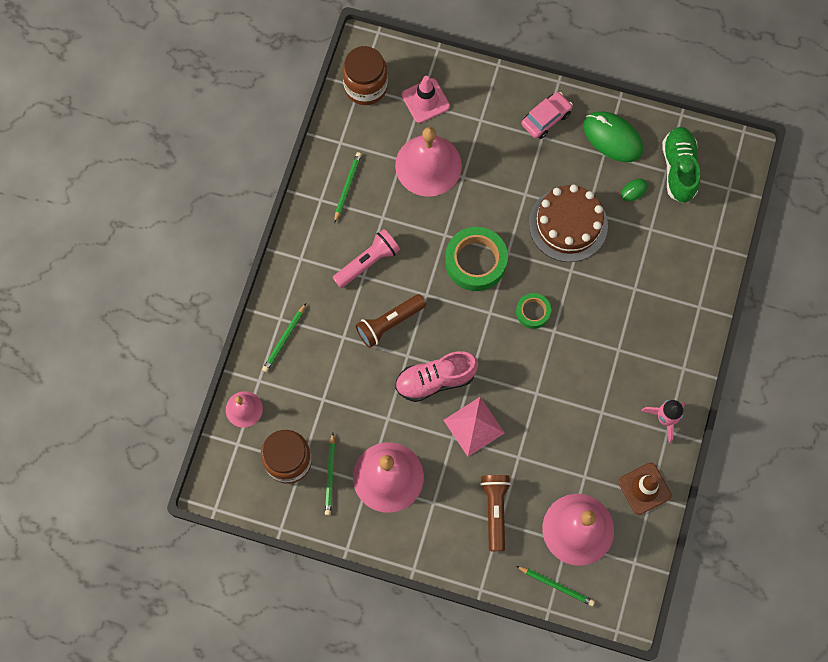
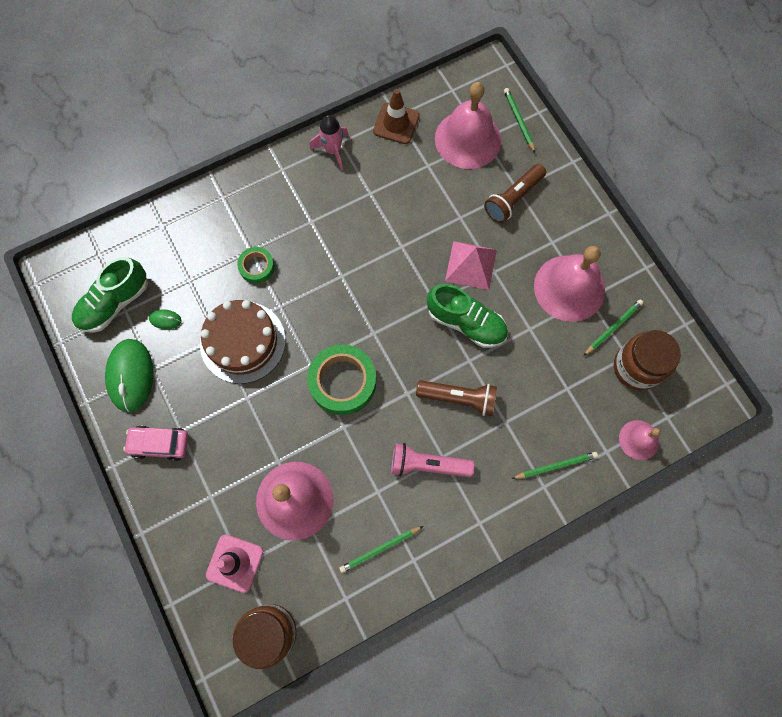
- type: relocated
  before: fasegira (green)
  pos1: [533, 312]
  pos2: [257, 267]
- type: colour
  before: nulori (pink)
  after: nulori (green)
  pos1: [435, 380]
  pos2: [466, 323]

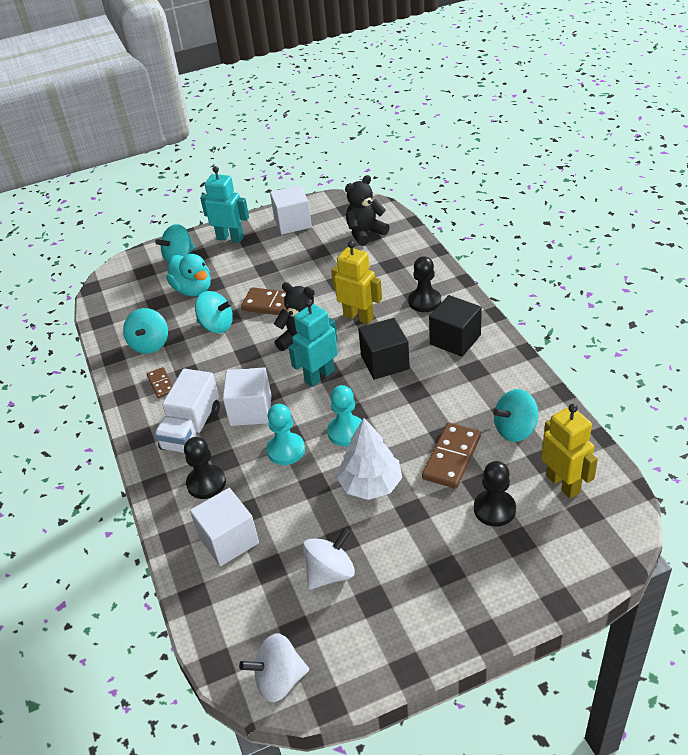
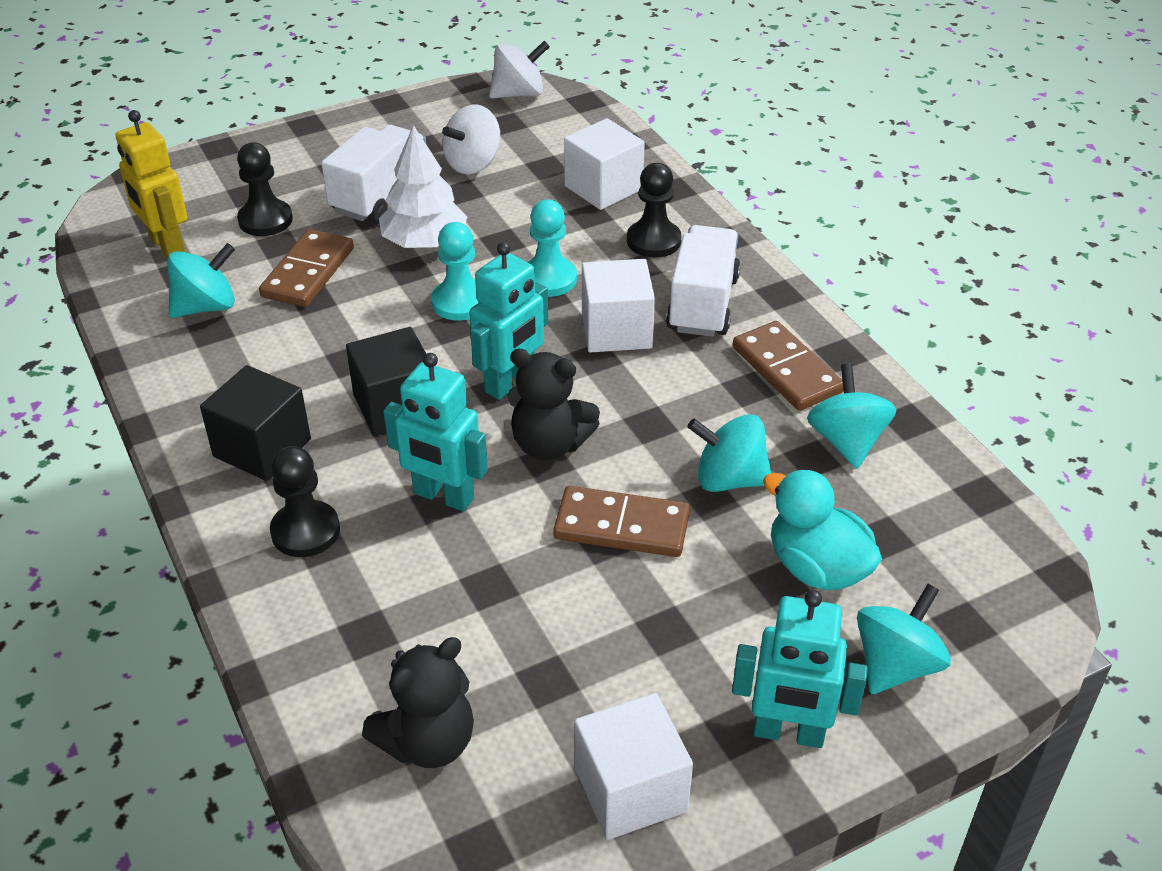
- type: colour
  before: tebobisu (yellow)
  after: tebobisu (turquoise)
  pos1: [358, 317]
  pos2: [443, 496]
- type: size
  before: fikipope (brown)
  pos1: [161, 384]
  pos2: [787, 370]
  scale: 1.75
- type: appeared
  after: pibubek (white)
  pos2: [380, 196]

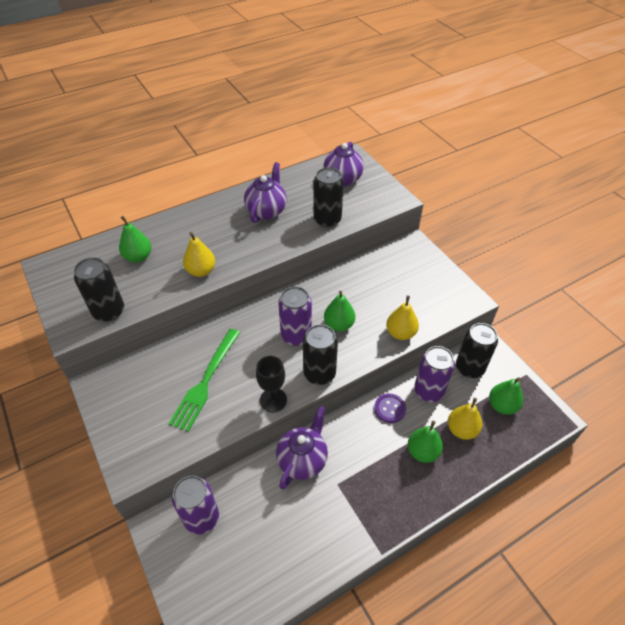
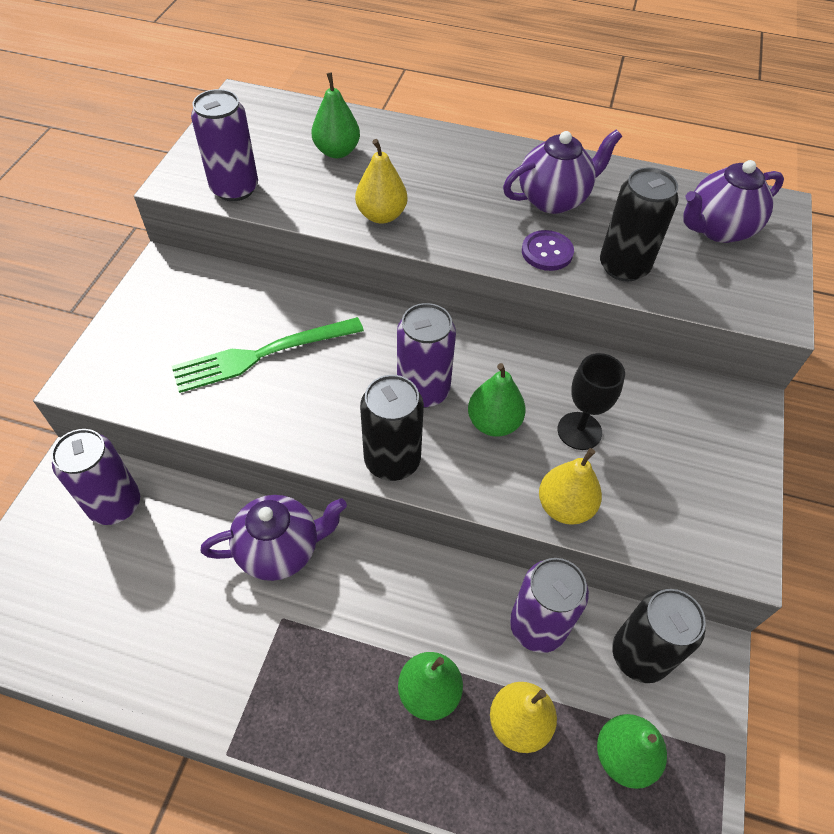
- type: colour
  before: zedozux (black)
  after: zedozux (purple)
  pos1: [109, 311]
  pos2: [235, 188]
- type: relocated
  before: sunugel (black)
  pos1: [273, 400]
  pos2: [579, 431]
- type: relocated
  before: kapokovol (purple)
  pos1: [390, 409]
  pos2: [547, 252]

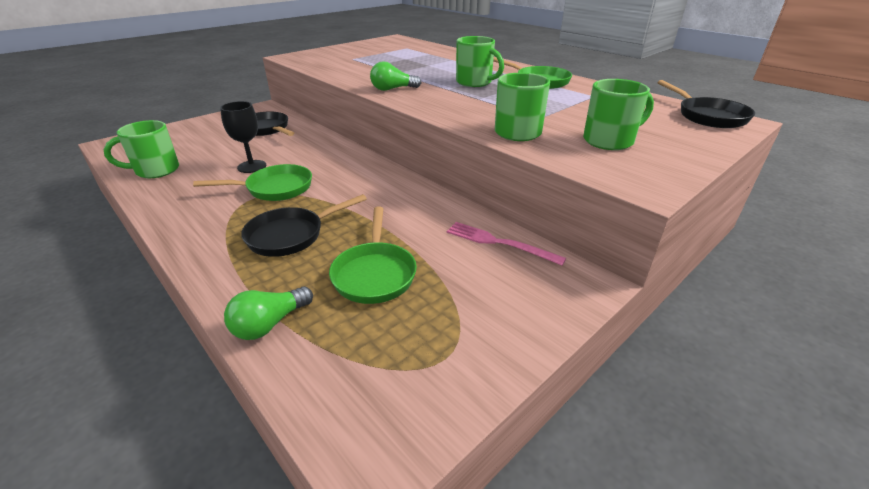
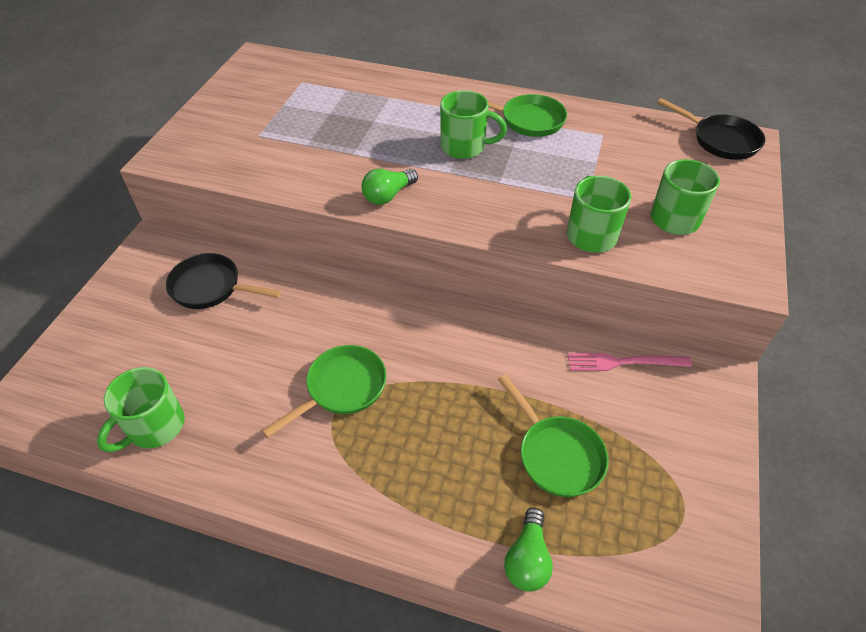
- type: missing
  before: sunugel (black)
  pos1: [252, 166]
- type: missing
  before: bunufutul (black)
  pos1: [291, 235]

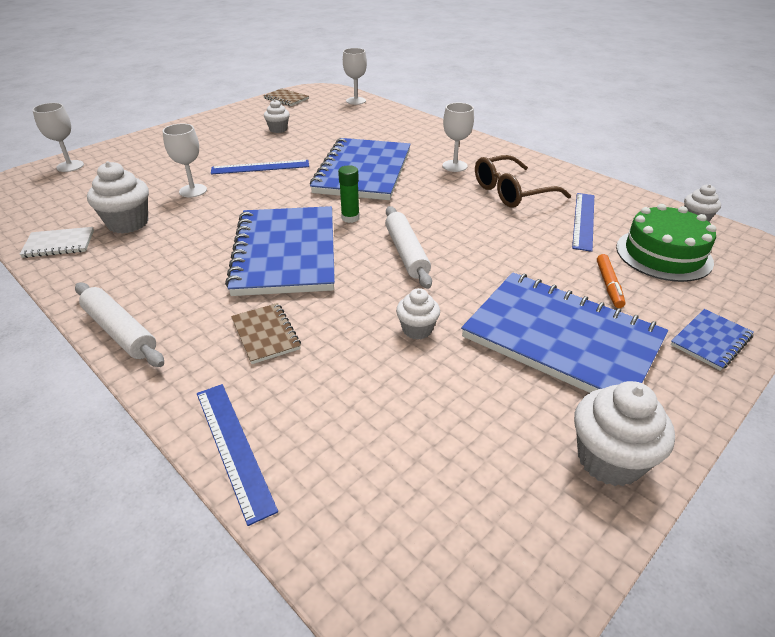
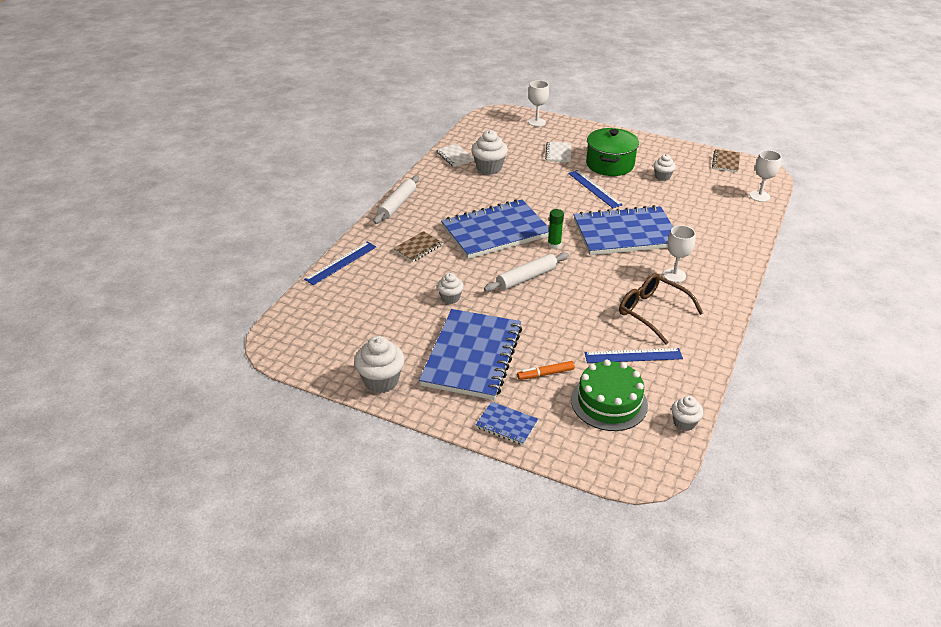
- type: missing
  before: sunugel (white)
  pos1: [193, 191]
- type: appeared
  after: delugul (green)
  pos2: [610, 164]
- type: appeared
  after: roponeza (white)
  pos2: [558, 153]

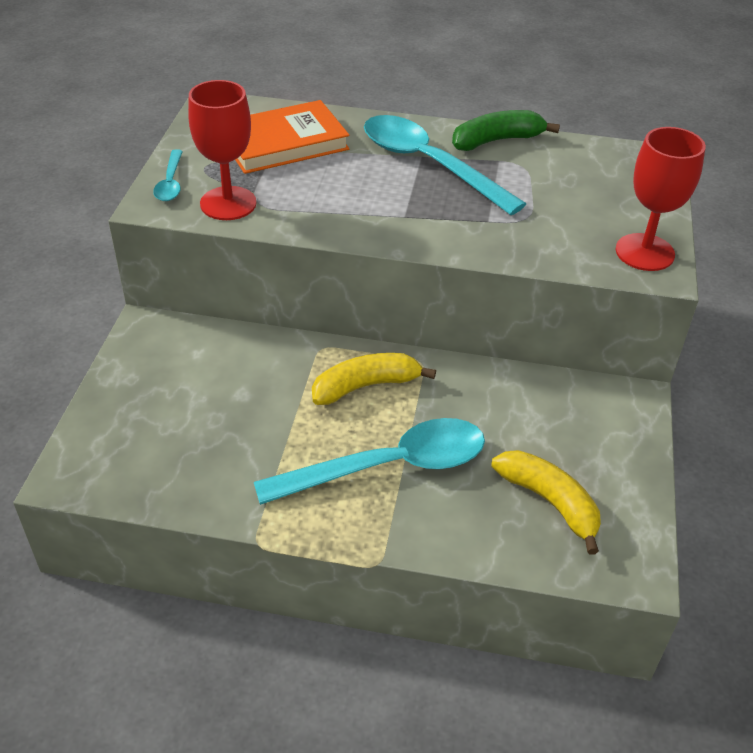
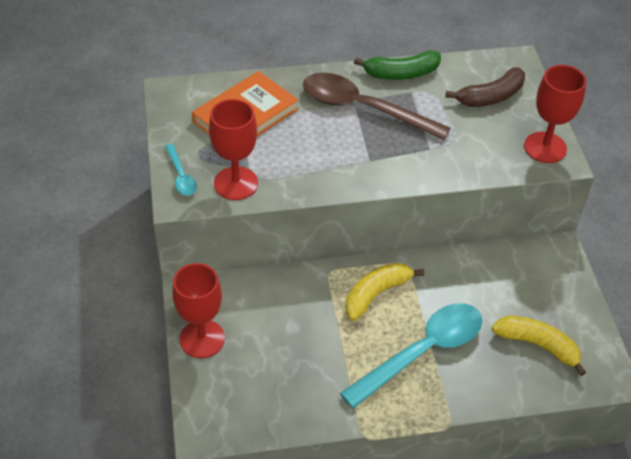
- type: spun
  before: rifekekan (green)
  pos1: [497, 140]
  pos2: [401, 73]
  turn: -150
- type: colour
  before: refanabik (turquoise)
  after: refanabik (brown)
  pos1: [429, 164]
  pos2: [363, 108]
- type: appeared
  after: rifekekan (brown)
  pos2: [490, 97]
- type: appeared
  after: sunugel (red)
  pos2: [202, 339]

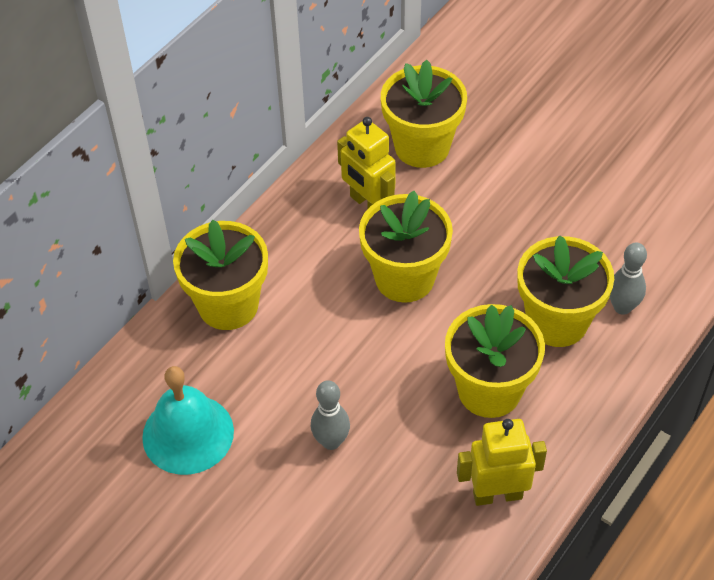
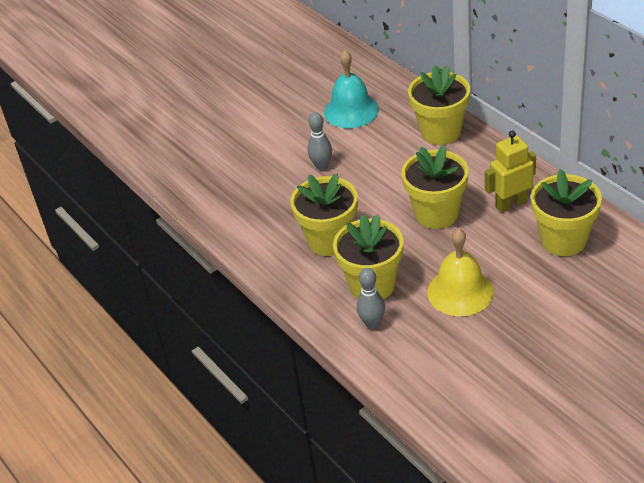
- type: missing
  before: tebobisu (yellow)
  pos1: [497, 494]
- type: appeared
  after: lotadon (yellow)
  pos2: [460, 291]

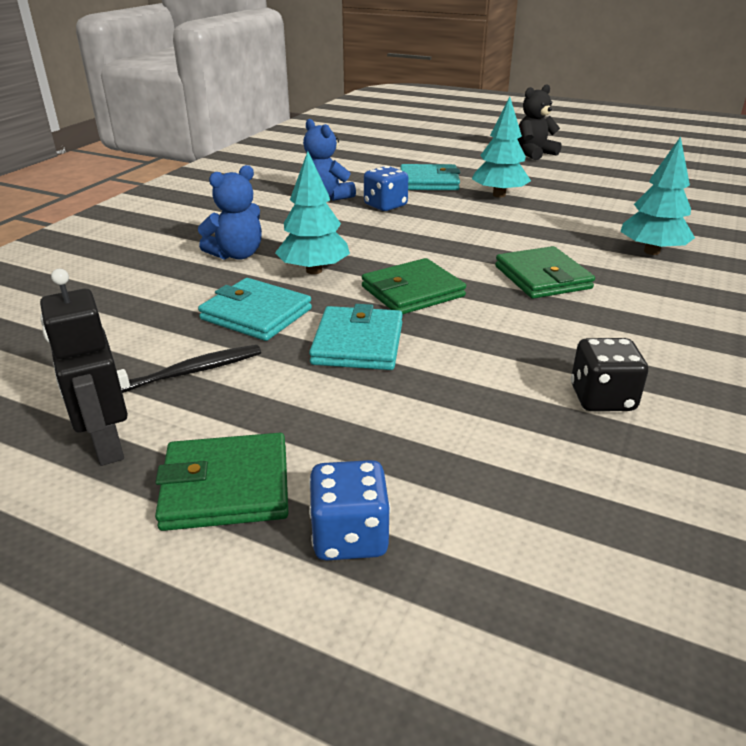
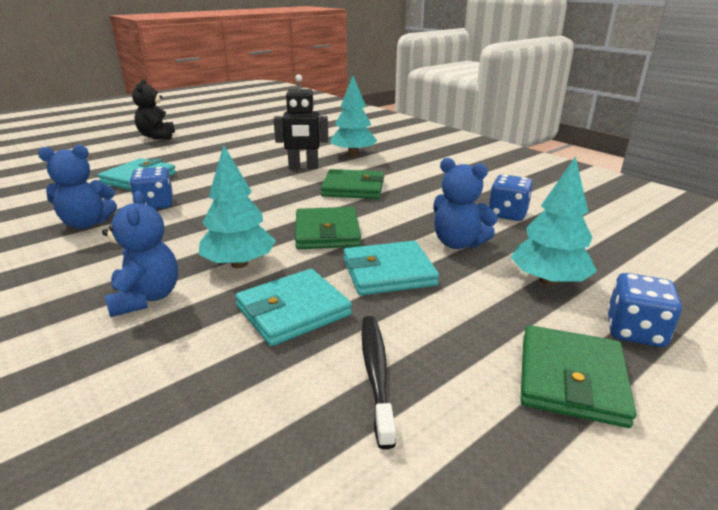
- type: relocated
  before: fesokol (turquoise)
  pos1: [499, 195]
  pos2: [548, 281]
- type: relocated
  before: tebobisu (black)
  pos1: [106, 445]
  pos2: [303, 167]
- type: spun
  before: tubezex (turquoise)
  pos1: [358, 343]
  pos2: [388, 272]
  turn: -45
- type: colour
  before: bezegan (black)
  after: bezegan (blue)
  pos1: [602, 398]
  pos2: [507, 214]
- type: appeared
  after: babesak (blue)
  pos2: [458, 243]

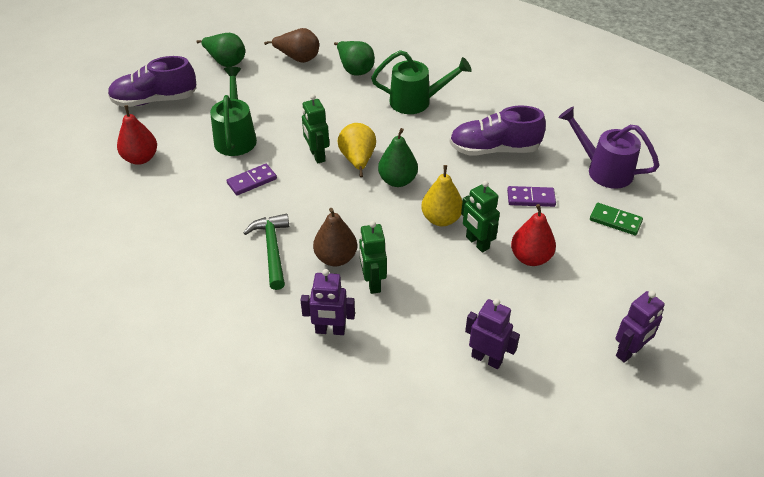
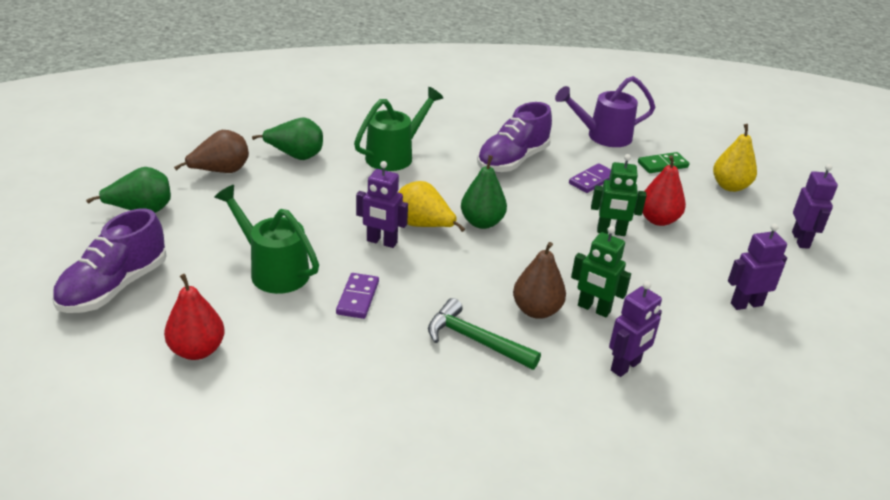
- type: colour
  before: tebobisu (green)
  after: tebobisu (purple)
  pos1: [317, 155]
  pos2: [381, 242]
- type: relocated
  before: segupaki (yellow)
  pos1: [441, 219]
  pos2: [730, 186]

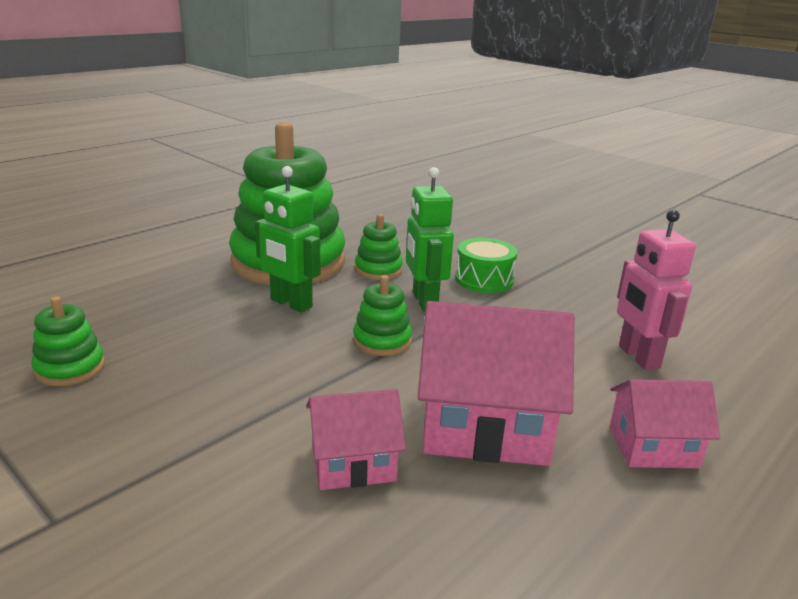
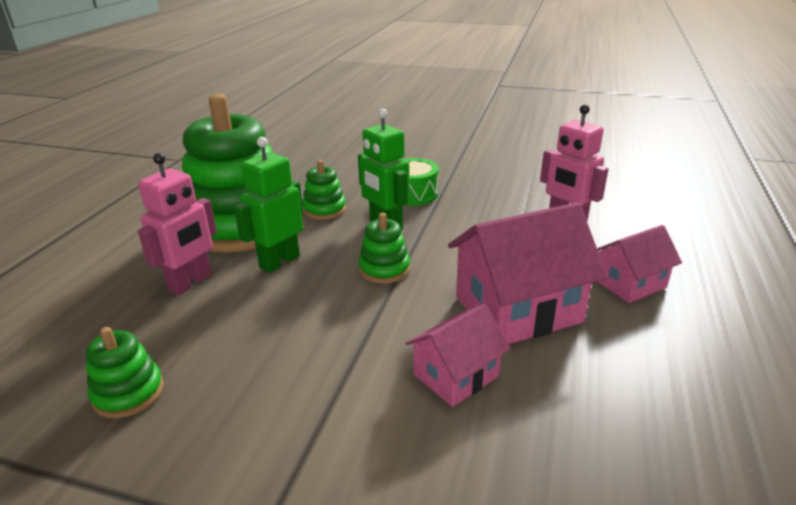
- type: spun
  before: tebobisu (green)
  pos1: [290, 304]
  pos2: [279, 262]
  turn: 120
- type: appeared
  after: tebobisu (pink)
  pos2: [191, 283]

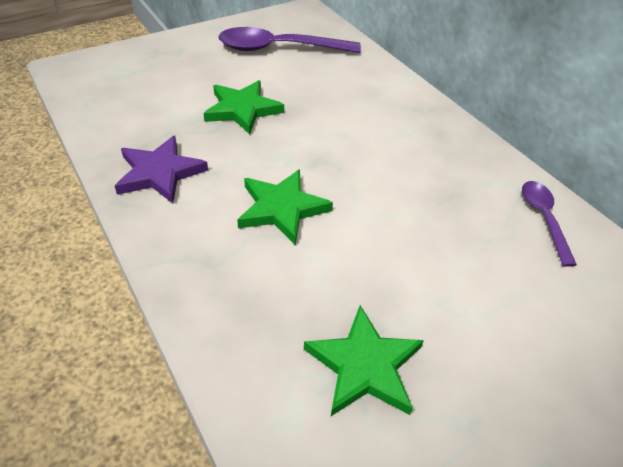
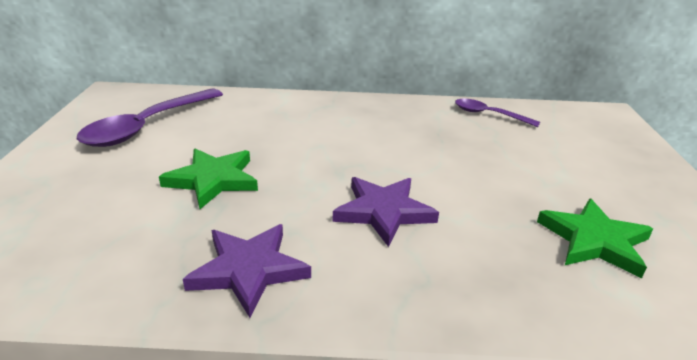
- type: colour
  before: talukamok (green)
  after: talukamok (purple)
  pos1: [282, 208]
  pos2: [384, 212]

